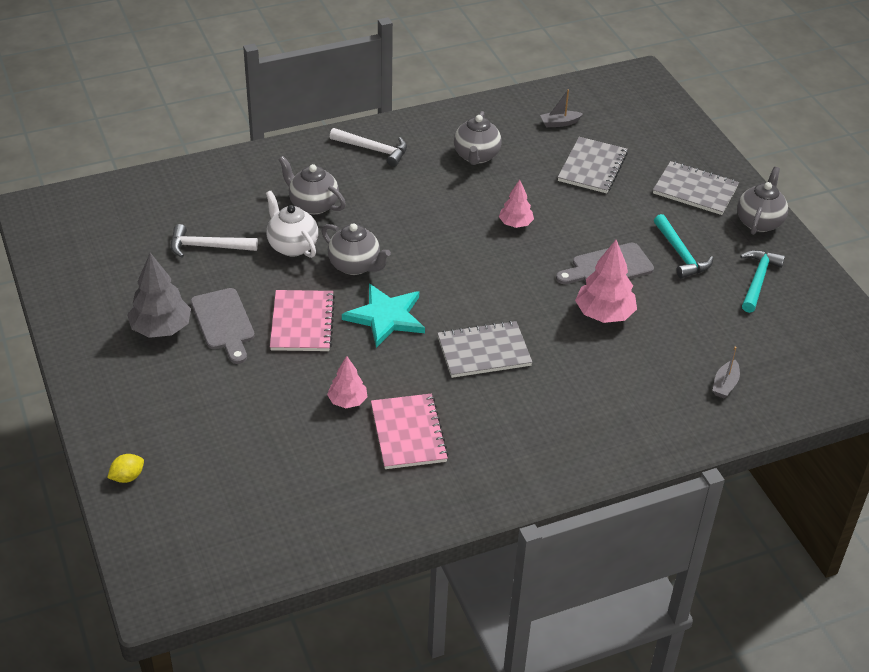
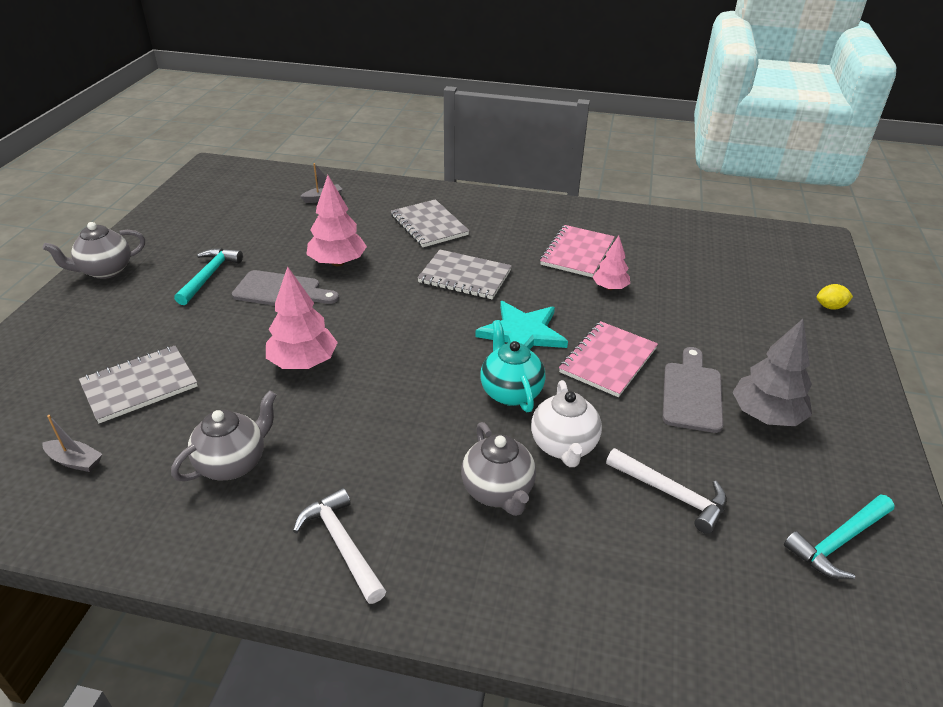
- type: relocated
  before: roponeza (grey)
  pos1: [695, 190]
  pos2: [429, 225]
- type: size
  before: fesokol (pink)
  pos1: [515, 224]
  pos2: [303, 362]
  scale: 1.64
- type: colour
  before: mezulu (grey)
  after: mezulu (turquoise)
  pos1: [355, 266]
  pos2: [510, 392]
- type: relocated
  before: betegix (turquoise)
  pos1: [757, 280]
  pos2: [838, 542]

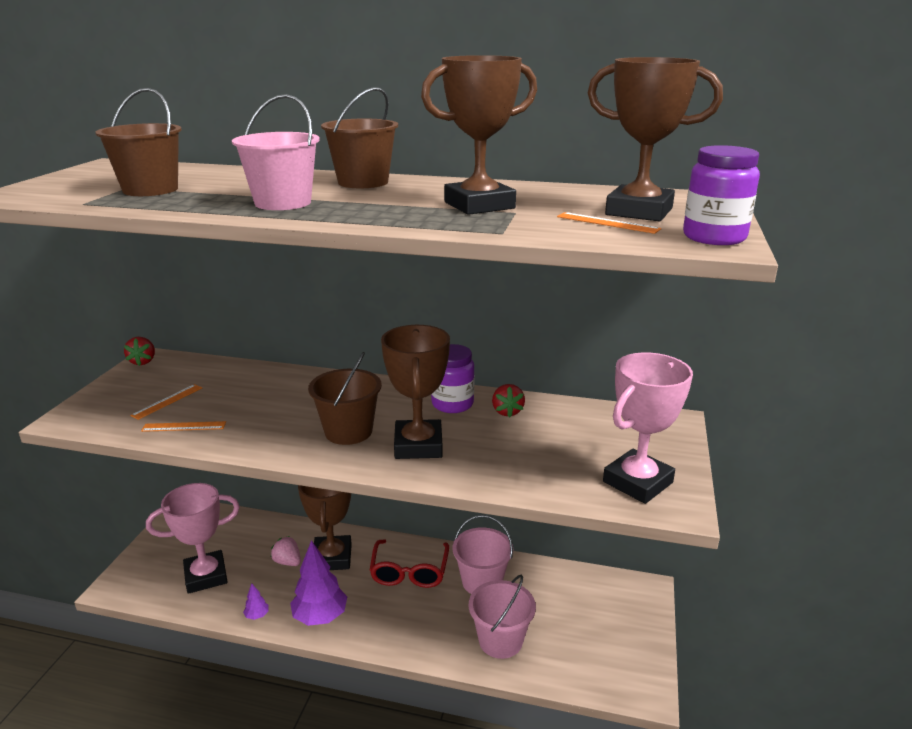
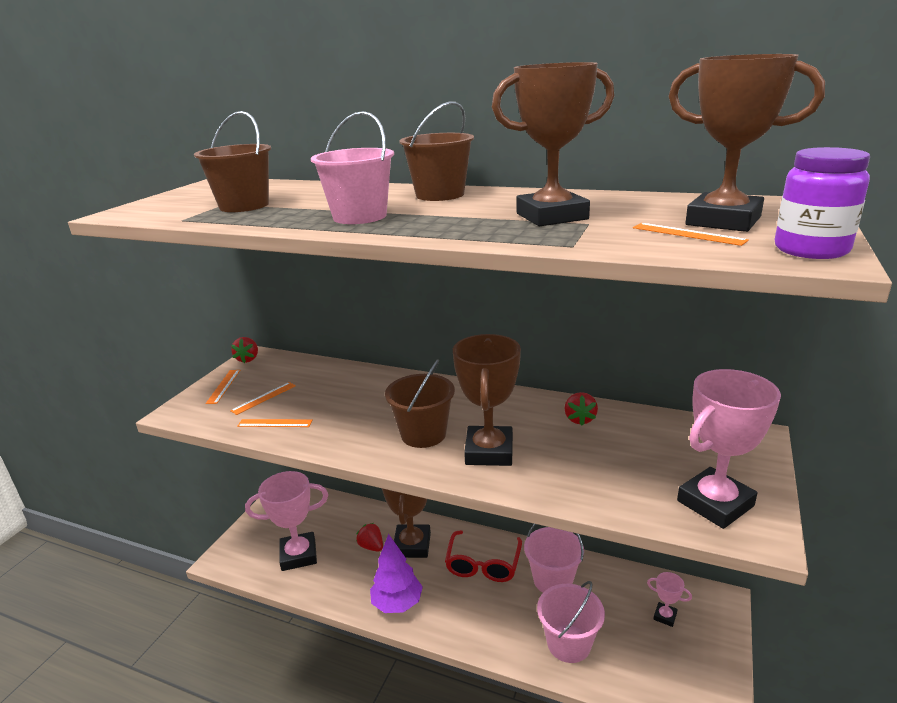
- type: missing
  before: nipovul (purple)
  pos1: [452, 404]
- type: colour
  before: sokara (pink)
  after: sokara (red)
  pos1: [287, 562]
  pos2: [371, 546]
- type: missing
  before: fesokol (purple)
  pos1: [257, 615]
- type: appeared
  after: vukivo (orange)
  pos2: [223, 386]
- type: appeared
  after: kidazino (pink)
  pos2: [665, 616]

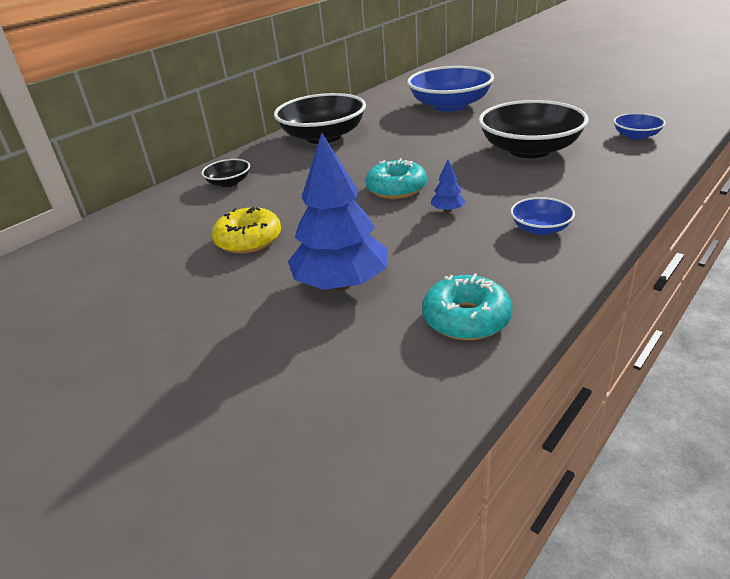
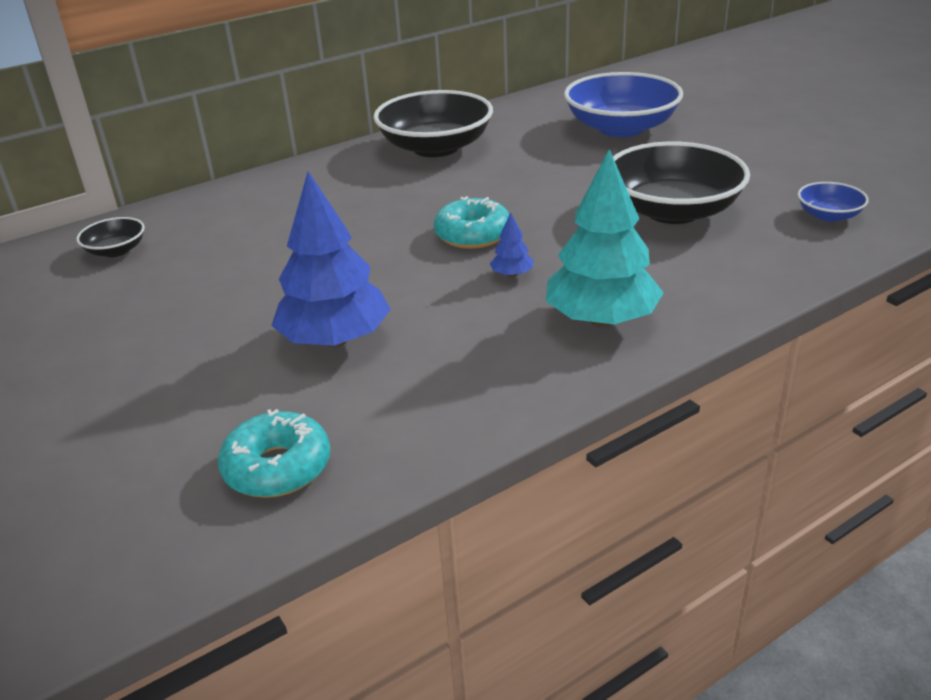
- type: relocated
  before: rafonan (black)
  pos1: [229, 183]
  pos2: [116, 250]
- type: exchanged
  before: rafonan (blue)
  after: fesokol (turquoise)
  pos1: [540, 228]
  pos2: [601, 319]
- type: missing
  before: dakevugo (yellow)
  pos1: [249, 240]
- type: relocated
  before: dakevugo (turquoise)
  pos1: [466, 318]
  pos2: [277, 467]

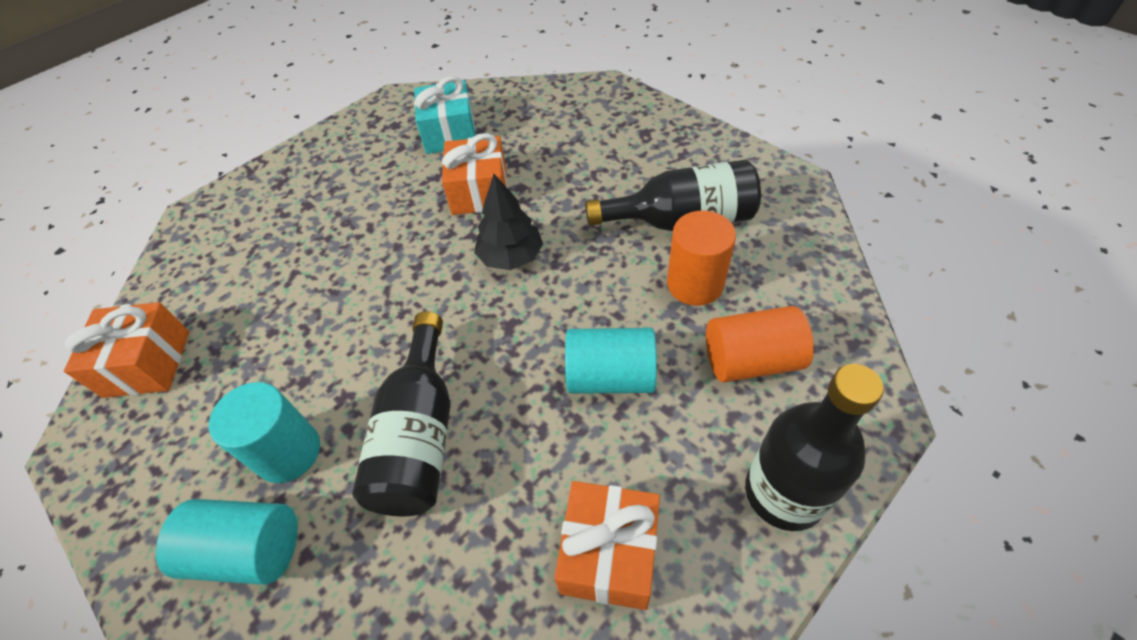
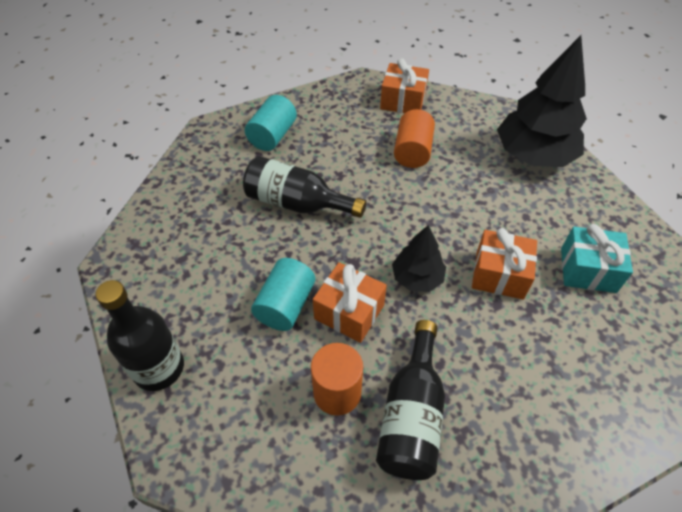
- type: relocated
  before: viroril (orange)
  pos1: [751, 361]
  pos2: [412, 151]
- type: missing
  before: viroril (turquoise)
  pos1: [288, 452]
- type: relocated
  before: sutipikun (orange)
  pos1: [609, 553]
  pos2: [349, 312]
- type: appeared
  after: fesokol (black)
  pos2: [533, 155]

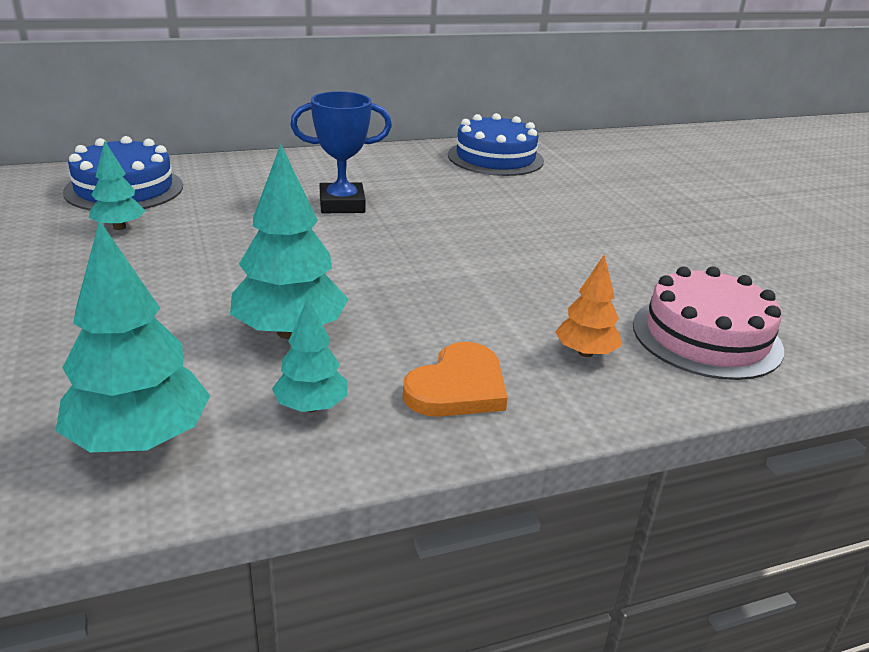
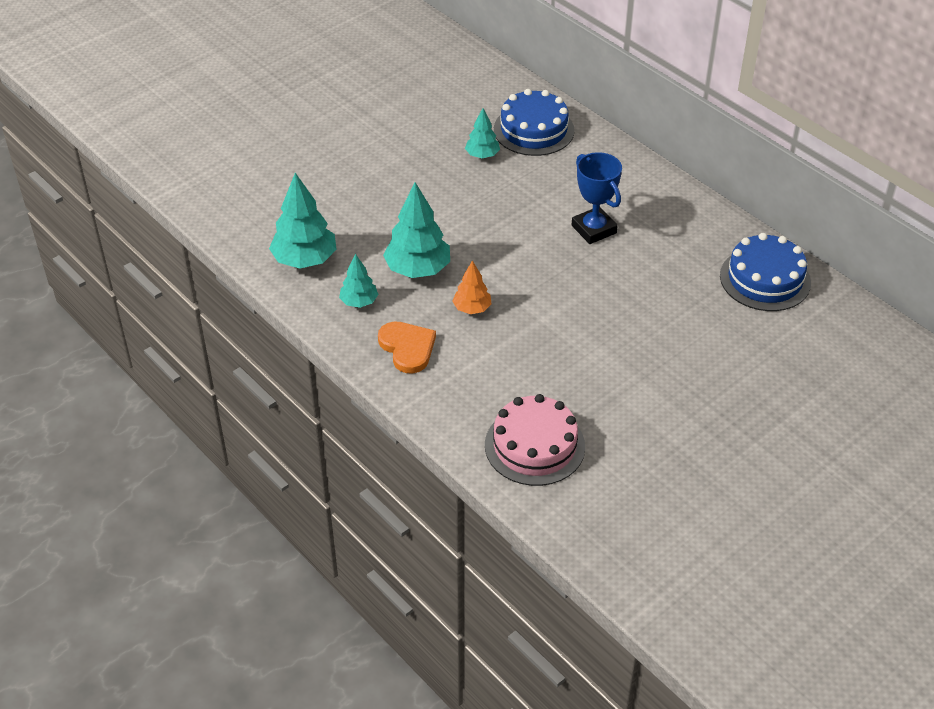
- type: relocated
  before: fesokol (orange)
  pos1: [585, 353]
  pos2: [472, 308]
- type: spun
  before: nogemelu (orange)
  pos1: [458, 387]
  pos2: [407, 348]
  turn: -135

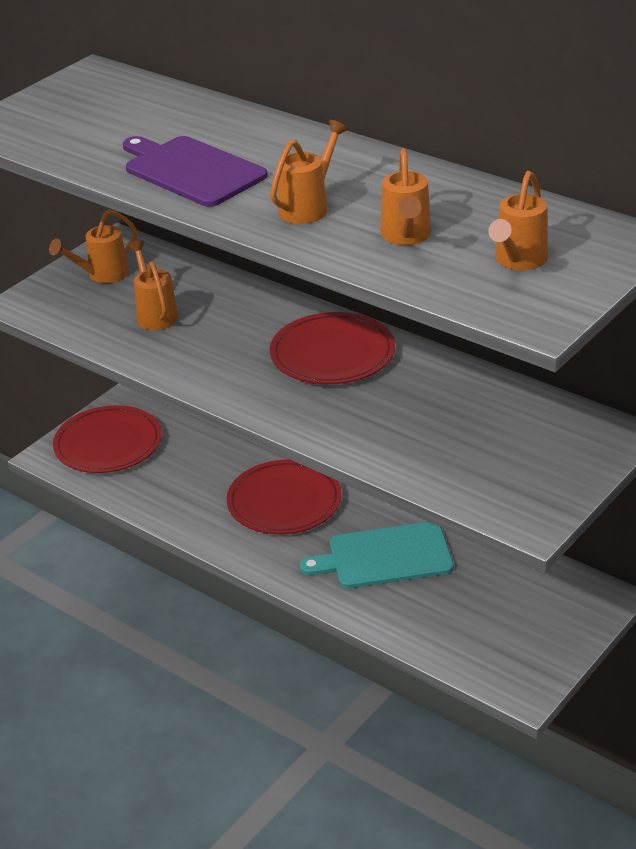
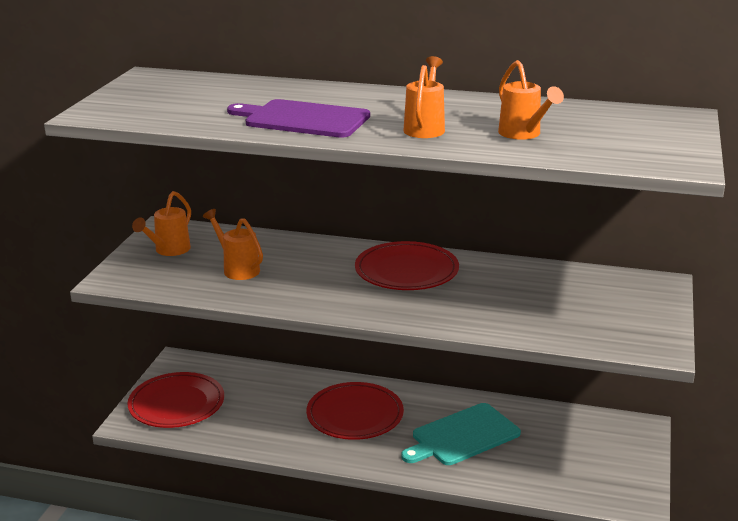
- type: missing
  before: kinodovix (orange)
  pos1: [518, 262]

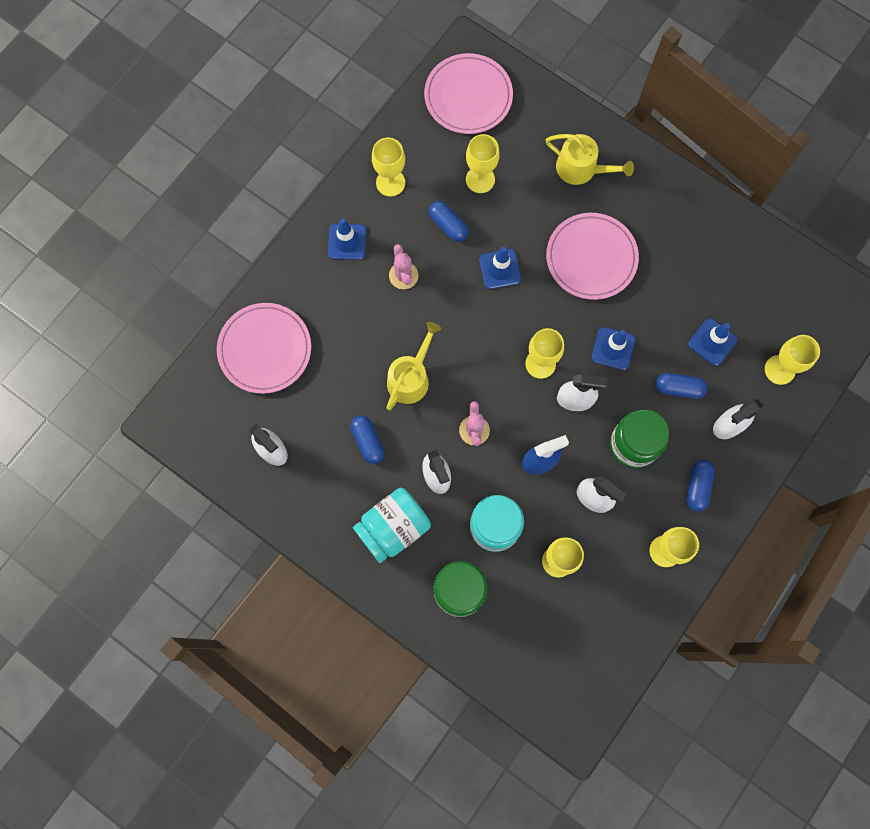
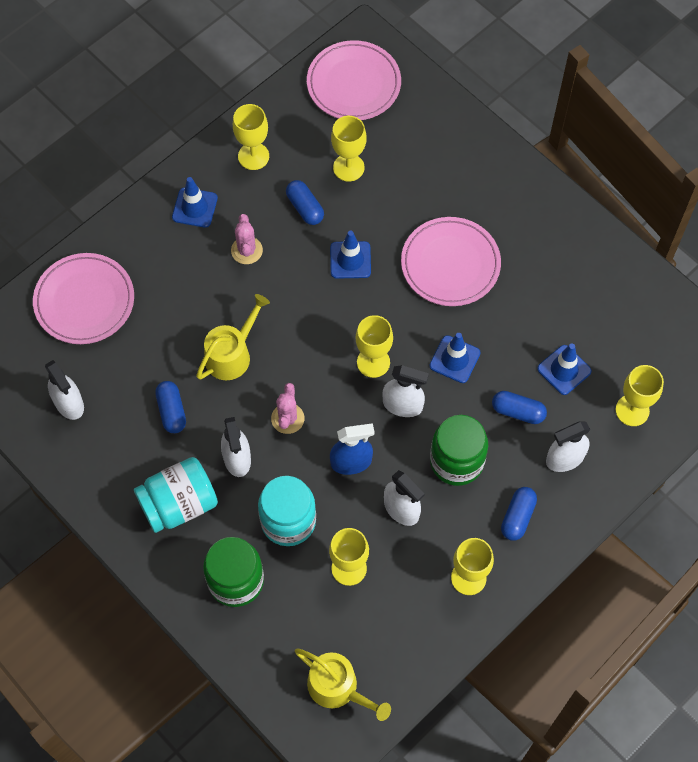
- type: relocated
  before: kinodovix (yellow)
  pos1: [581, 169]
  pos2: [338, 688]

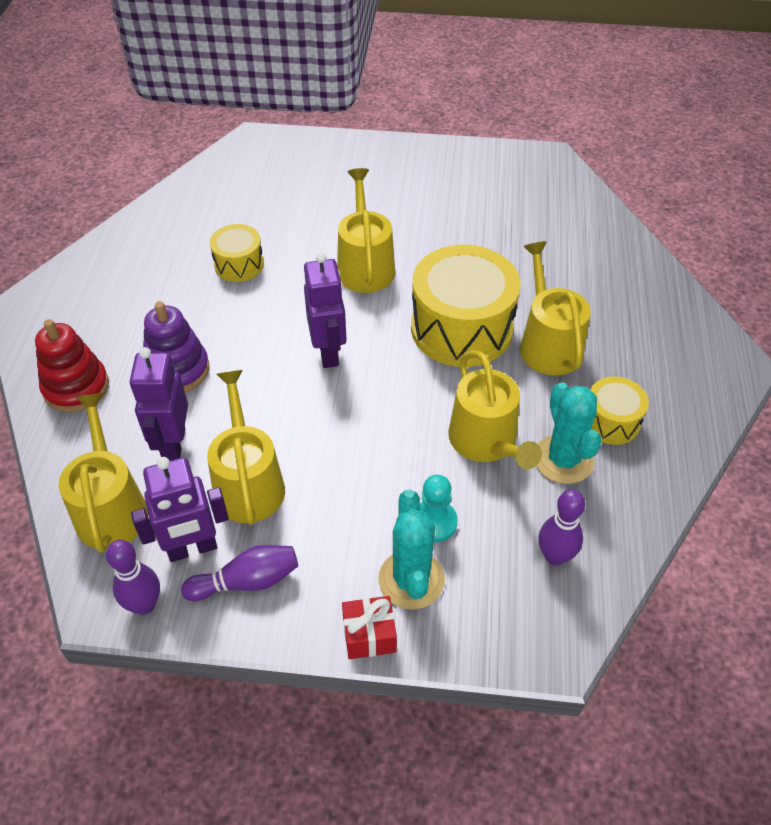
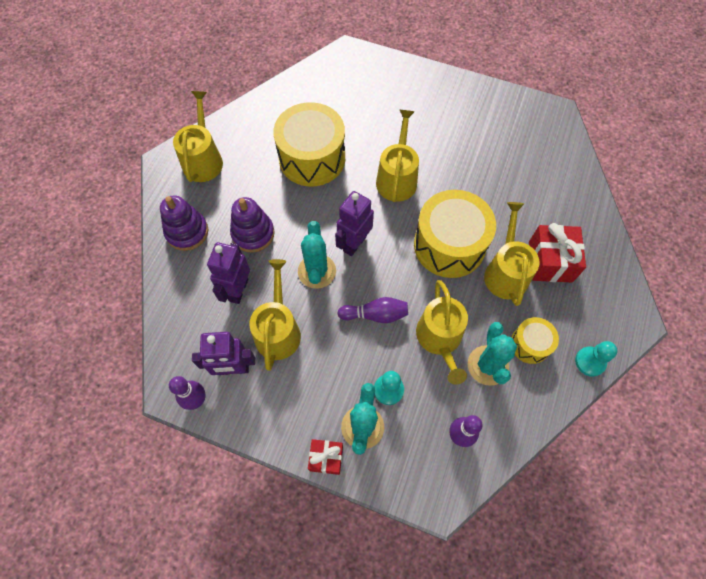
- type: size
  before: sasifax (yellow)
  pos1: [239, 264]
  pos2: [312, 158]
  scale: 1.94
- type: spun
  before: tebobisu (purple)
  pos1: [329, 352]
  pos2: [354, 243]
  turn: -150
- type: colour
  before: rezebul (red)
  after: rezebul (purple)
  pos1: [76, 387]
  pos2: [187, 232]
- type: relocated
  before: kinodovix (yellow)
  pos1: [111, 508]
  pos2: [203, 159]
- type: relocated
  before: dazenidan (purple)
  pos1: [246, 581]
  pos2: [375, 314]
- type: appeared
  after: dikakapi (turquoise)
  pos2: [317, 271]
- type: appeared
  after: sutipikun (red)
  pos2: [550, 261]
- type: appeared
  after: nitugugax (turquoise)
  pos2: [590, 362]

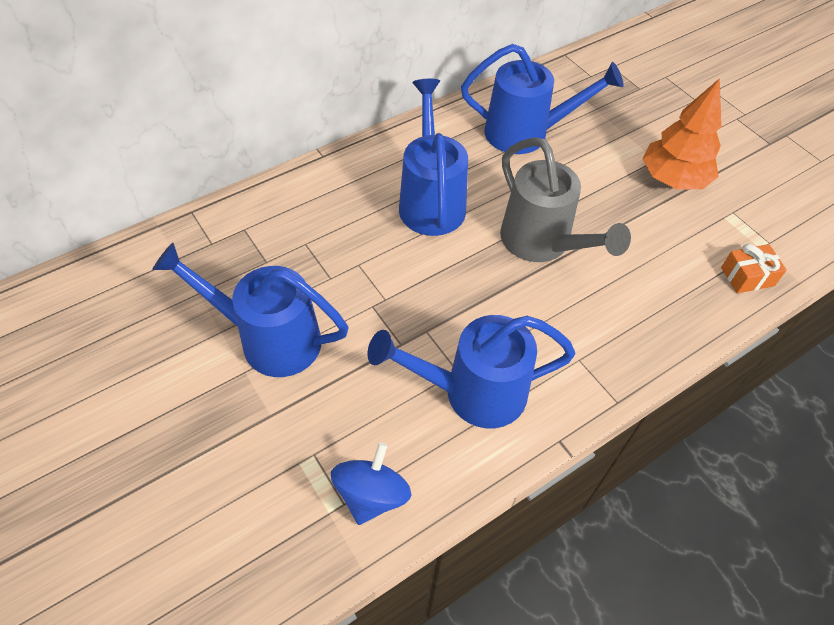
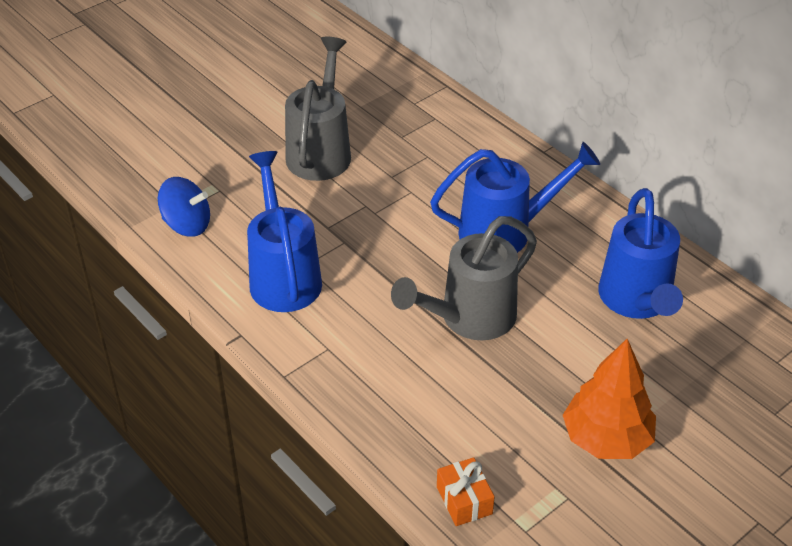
- type: colour
  before: kinodovix (blue)
  after: kinodovix (grey)
  pos1: [269, 339]
  pos2: [321, 151]

